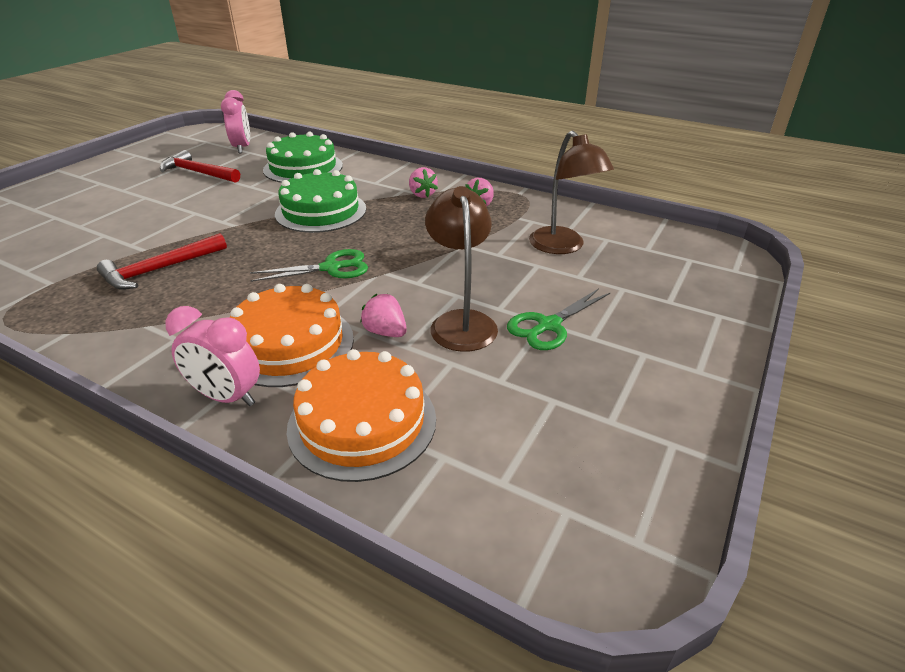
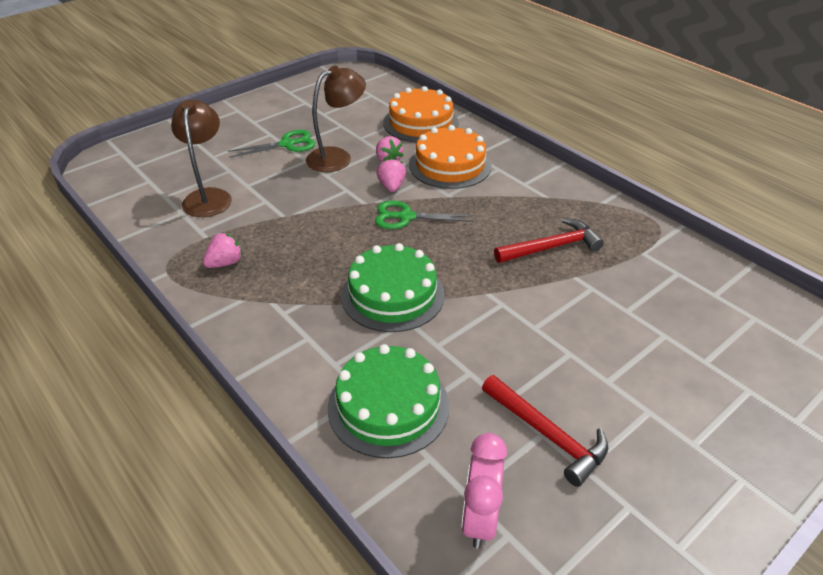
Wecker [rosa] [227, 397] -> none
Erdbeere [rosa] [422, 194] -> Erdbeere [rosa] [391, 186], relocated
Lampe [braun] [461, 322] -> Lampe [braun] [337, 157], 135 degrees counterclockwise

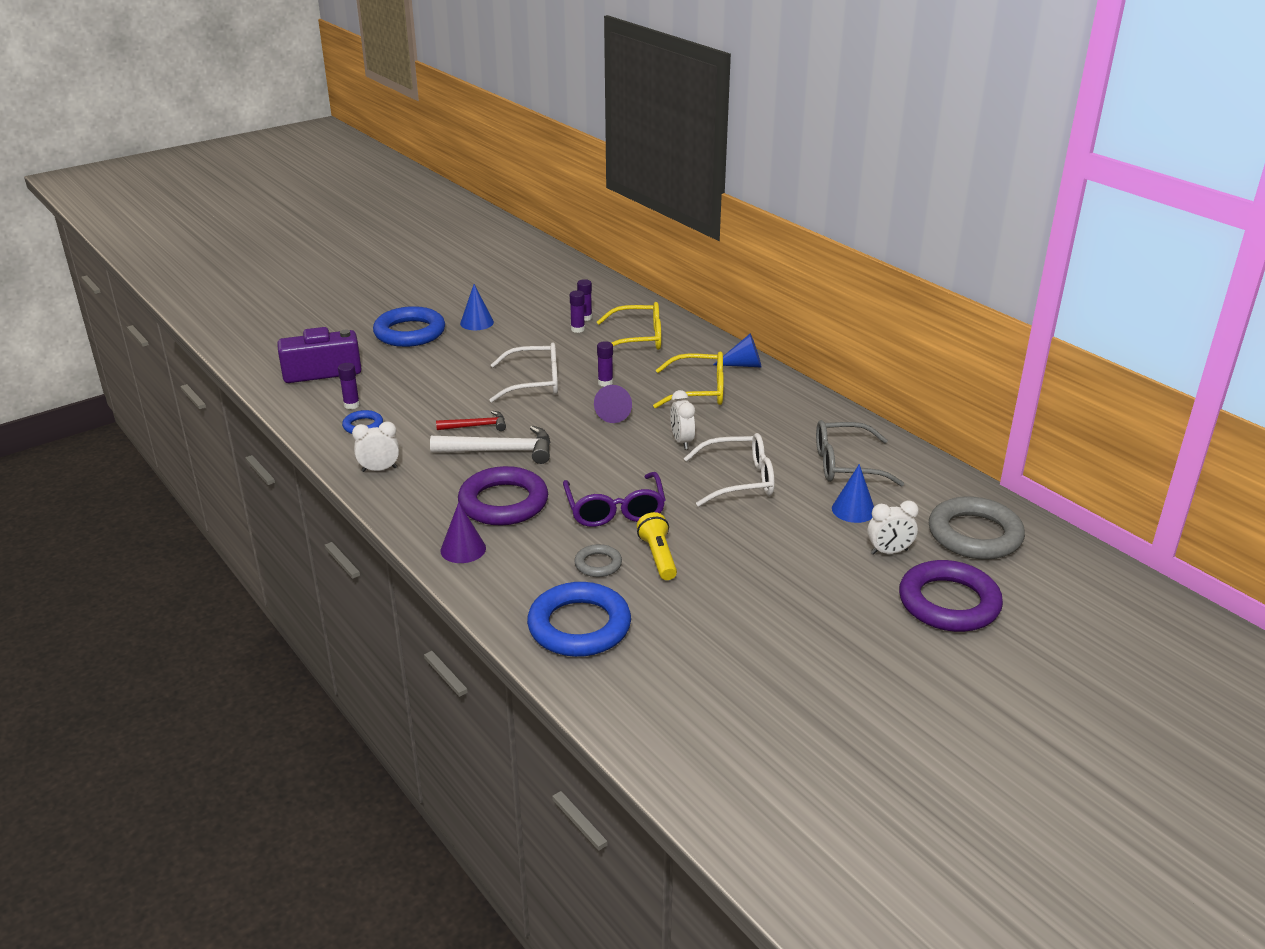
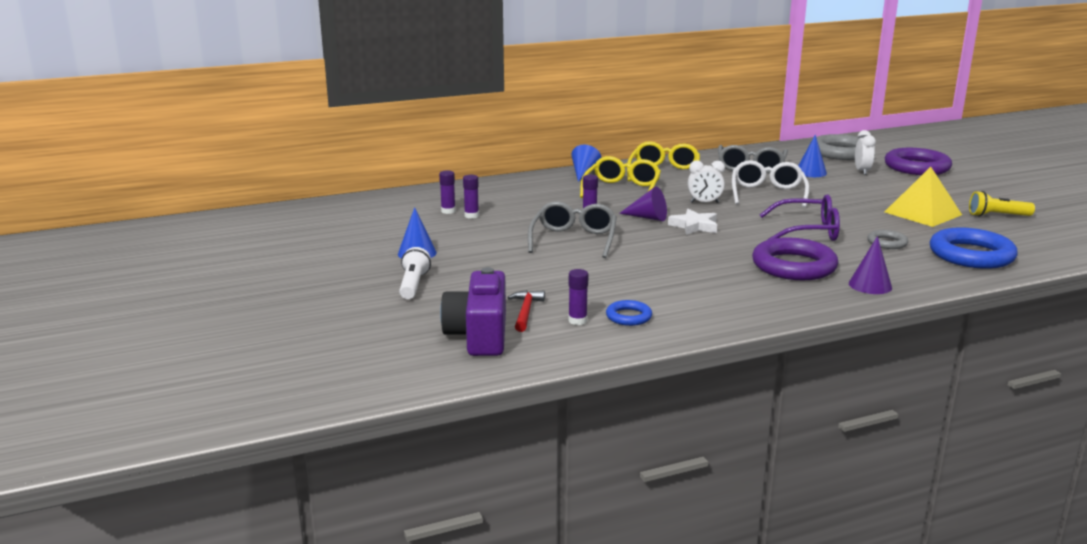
Wecker [weiß] [379, 469] -> none
Hammer [weiß] [500, 451] -> none
none -> Stern [weiß] [694, 226]
none -> Pyramide [gelb] [923, 213]
Hammer [rot] [476, 426] -> Hammer [rot] [525, 312], relocated
Brille [gelb] [638, 339] -> Brille [gelb] [664, 173], relocated
Taschenlampe [gelb] [658, 556] -> Taschenlampe [gelb] [997, 216], relocated
Ring [blau] [410, 332] -> Taschenlampe [weiß] [413, 285]
Brille [weiß] [535, 383] -> Brille [grau] [574, 239]

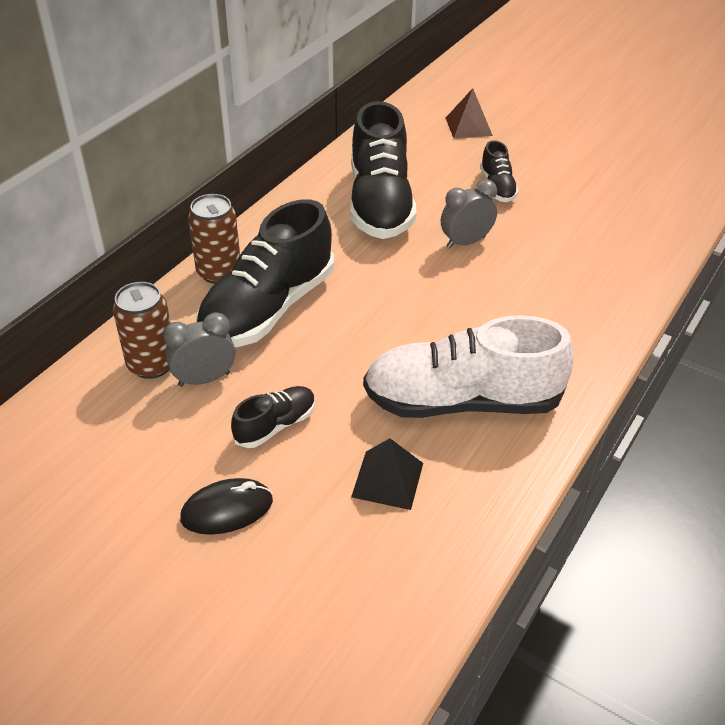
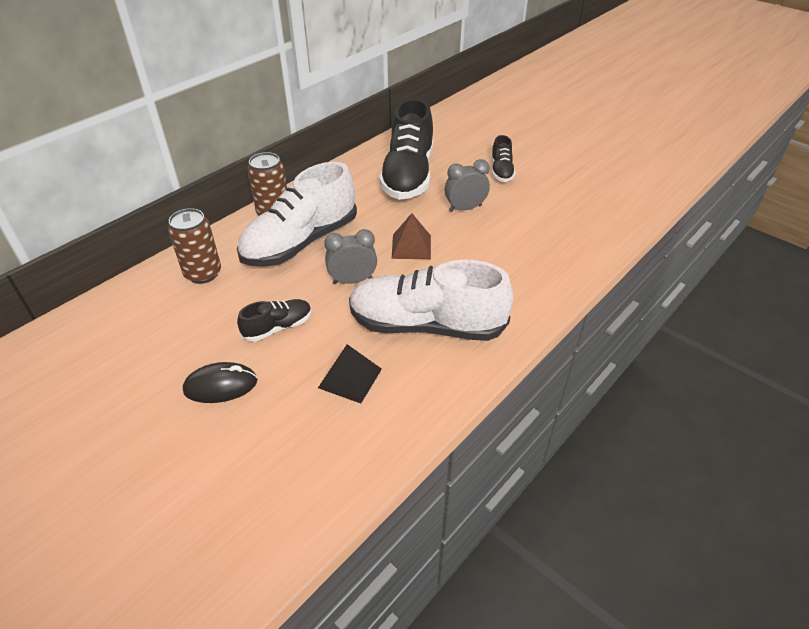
Wecker [grau] [204, 379] -> Wecker [grau] [352, 281], relocated
Pyramide [braun] [468, 126] -> Pyramide [braun] [411, 246], relocated
Schuh [schwarz] [267, 308] -> Schuh [weiß] [300, 242]

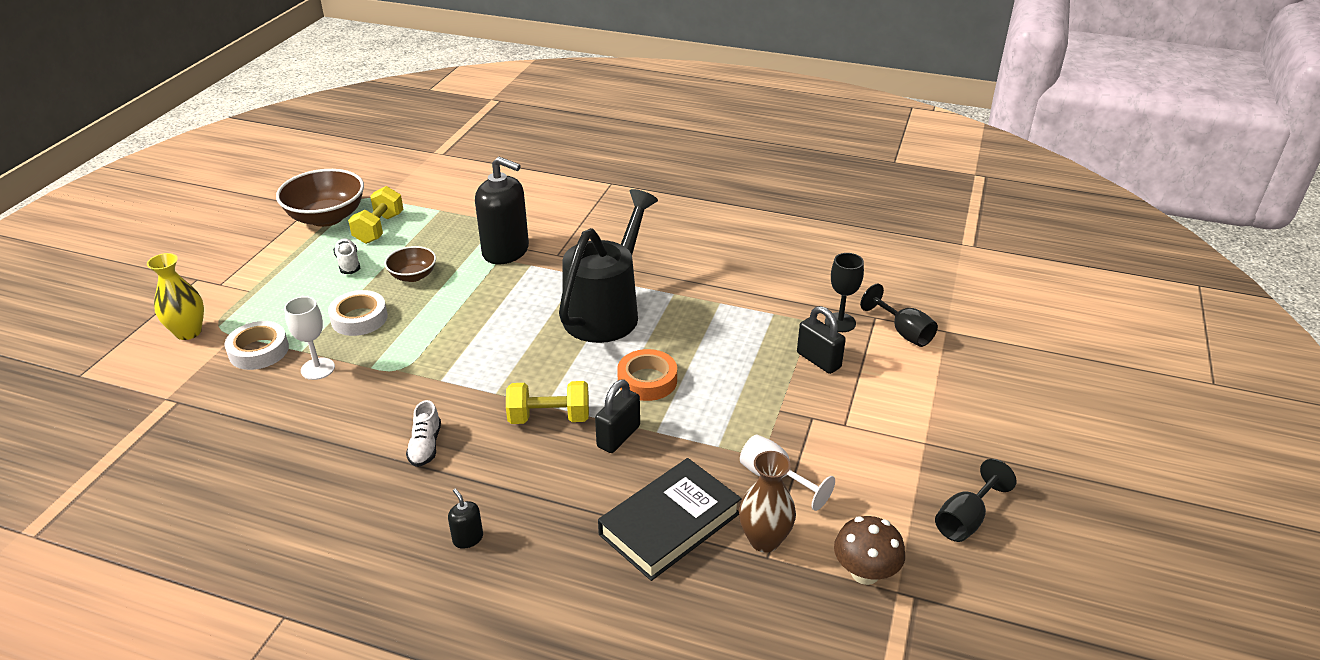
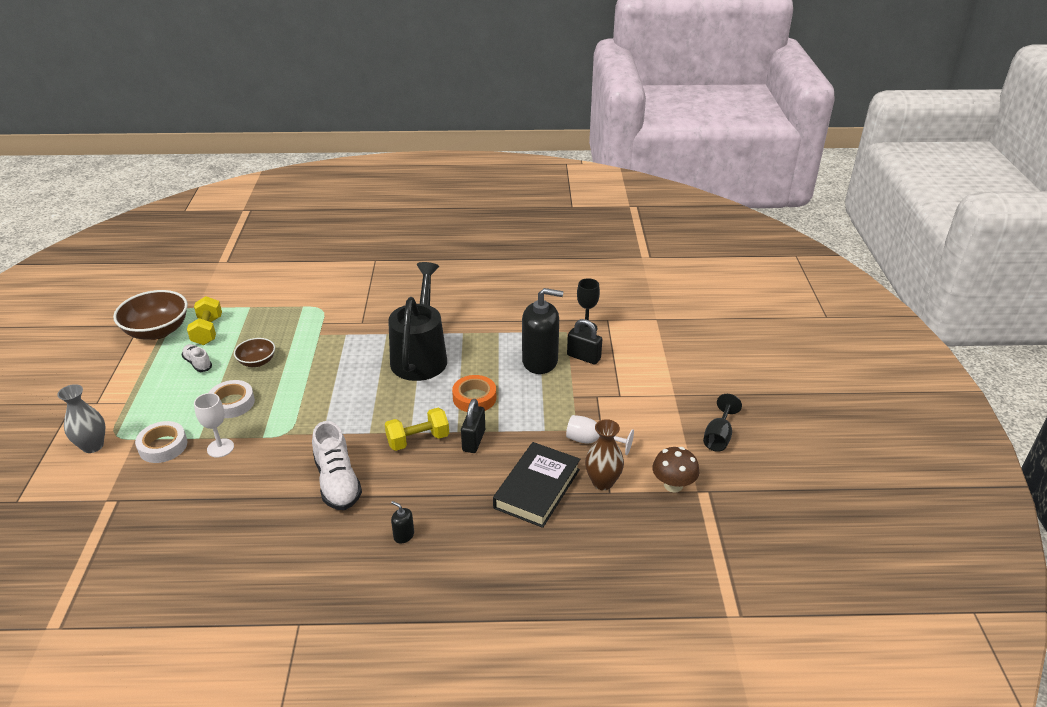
Kelch [schwarz] [903, 332] -> none
Seifenspender [schwarz] [506, 251] -> Seifenspender [schwarz] [540, 361], relocated
Vase [gelb] [188, 332] -> Vase [grau] [93, 446]
Schuh [weiß] [425, 446] -> Schuh [weiß] [337, 482], x1.80

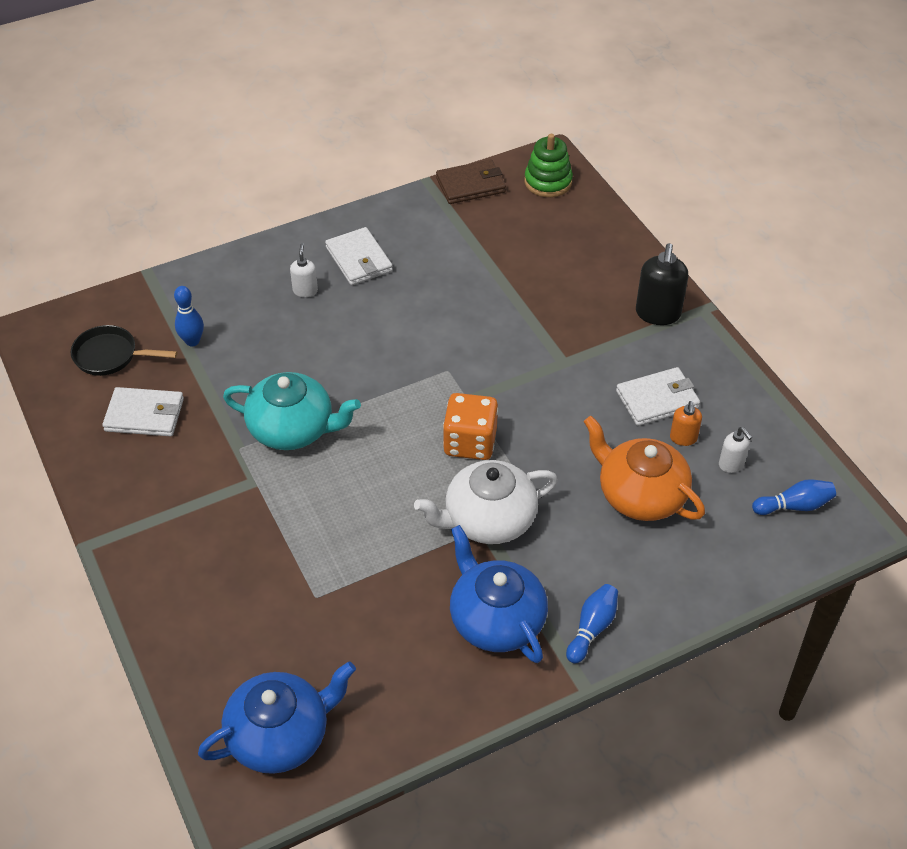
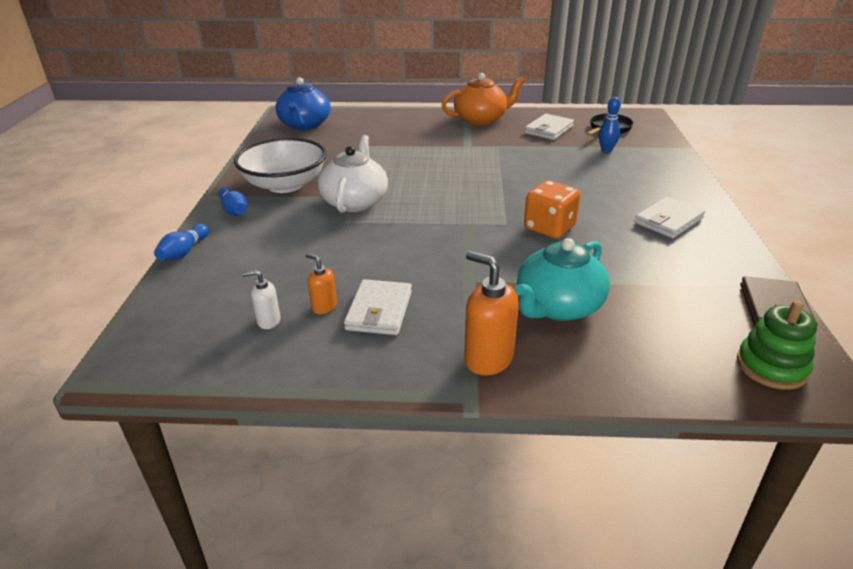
Seifenspender [weiß] [305, 290] -> none
Teekanne [türkis] [293, 429] -> Teekanne [türkis] [557, 307], relocated
Spielwürfel [orange] [470, 442] -> Spielwürfel [orange] [549, 228], relocated
Teekanne [orange] [640, 495] -> Teekanne [orange] [481, 119], relocated
Bowlingkegel [blau] [794, 506] -> Bowlingkegel [blau] [184, 252], relocated
Teekanne [blau] [496, 619] -> Schüssel [weiß] [285, 185]
Seifenspender [schwarz] [658, 314] -> Seifenspender [orange] [488, 359]
Geldbörse [weiß] [359, 259] -> Geldbörse [weiß] [668, 221], 45 degrees counterclockwise

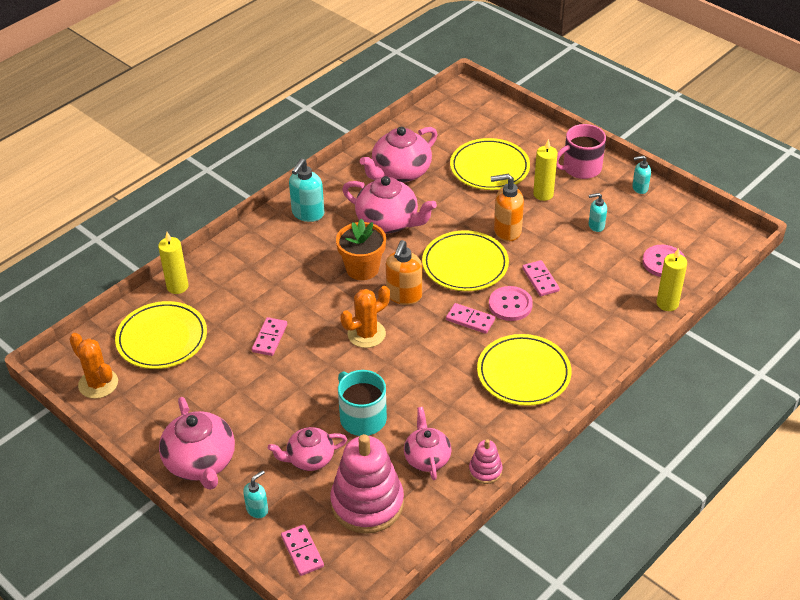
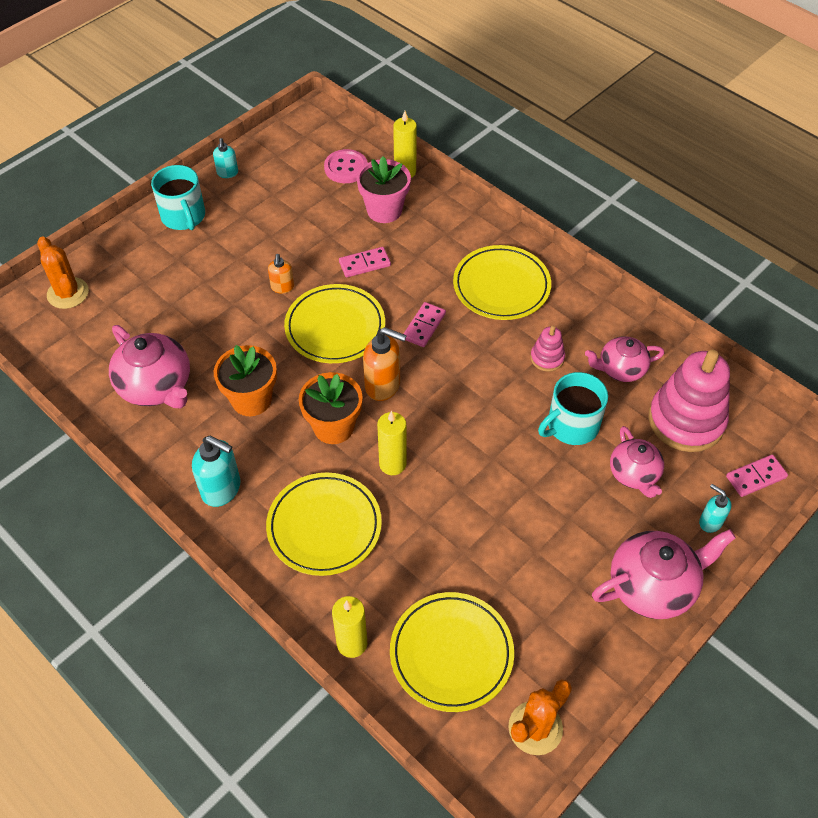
Dominostein [rosa] [269, 338] -> none
Knopf [rosa] [510, 305] -> none
Seifenspender [türkis] [596, 226] -> none
none -> Blumentopf [rosa] [384, 210]
Kaktus [orange] [366, 334] -> Kaktus [orange] [68, 293], relocated
Teller [gelb] [489, 168] -> Teller [gelb] [324, 526], relocated
Stapelspielzeug [rosa] [485, 470] -> Stapelspielzeug [rosa] [547, 358], relocated
Kerze [gelb] [543, 194] -> Kerze [gelb] [392, 464], relocated
Teekanne [rosa] [388, 222] -> Blumentopf [orange] [251, 399]
Tasse [rosa] [581, 168] -> Tasse [türkis] [183, 216]
Seifenspender [orange] [506, 231] -> Seifenspender [orange] [282, 287], x0.59

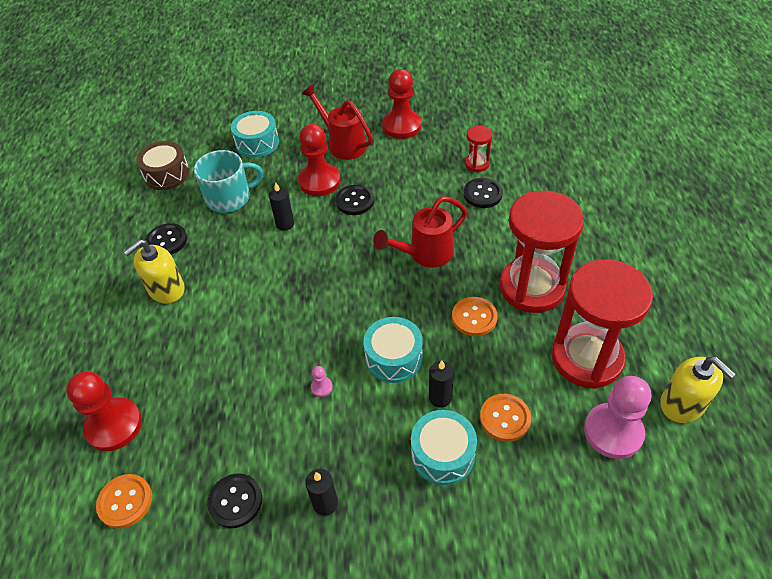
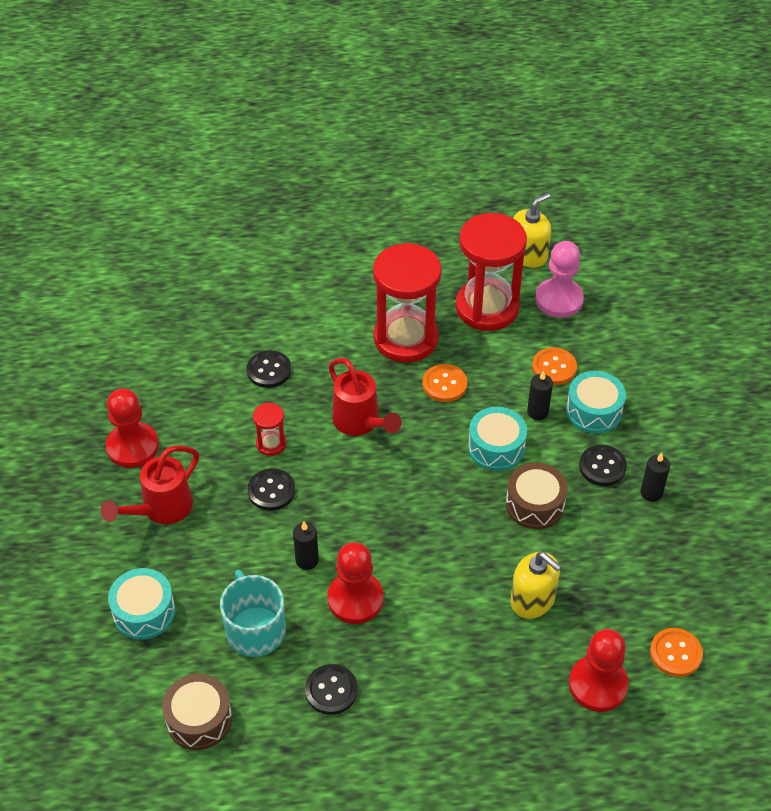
Seifenspender [gelb] [166, 289] -> Seifenspender [gelb] [532, 600], relocated
Knopf [schwarz] [235, 501] -> Knopf [schwarz] [602, 467], relocated
Bauer [rot] [319, 181] -> Bauer [rot] [355, 599], relocated
Sanduhr [rot] [477, 164] -> Sanduhr [rot] [271, 444], relocated
Bauer [rosa] [321, 387] -> Trommel [braun] [535, 504]

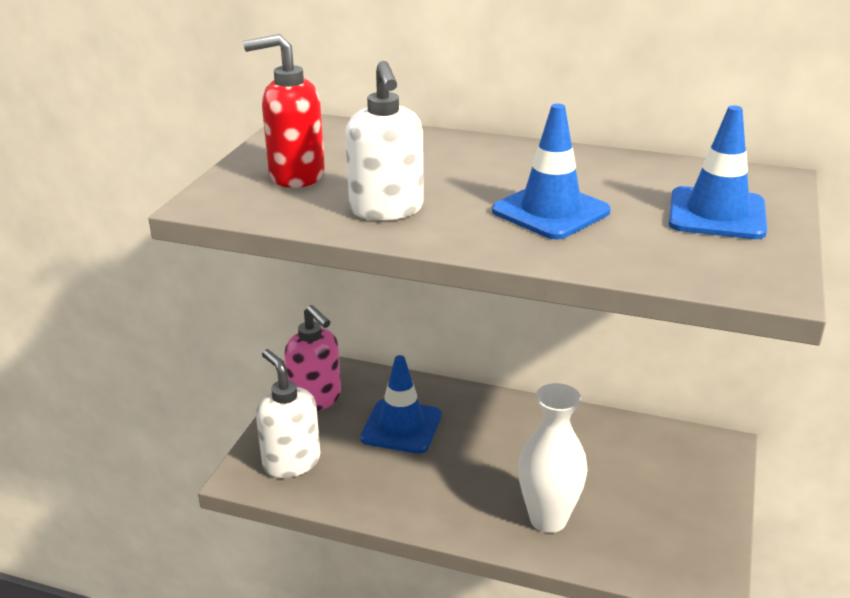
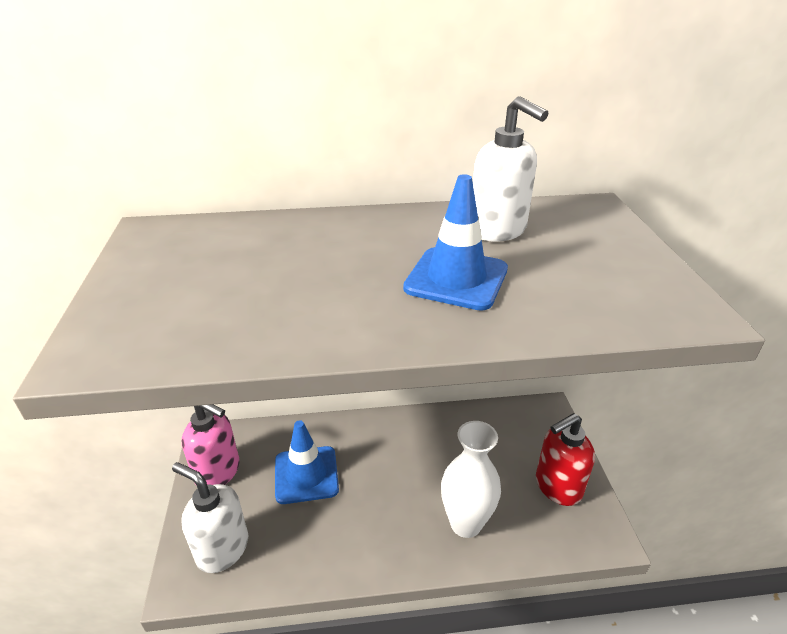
Leitkegel [blau] [717, 214] -> none
Seifenspender [rot] [296, 176] -> Seifenspender [rot] [557, 487], relocated
Seifenspender [weiß] [386, 210] -> Seifenspender [weiß] [498, 230], relocated

